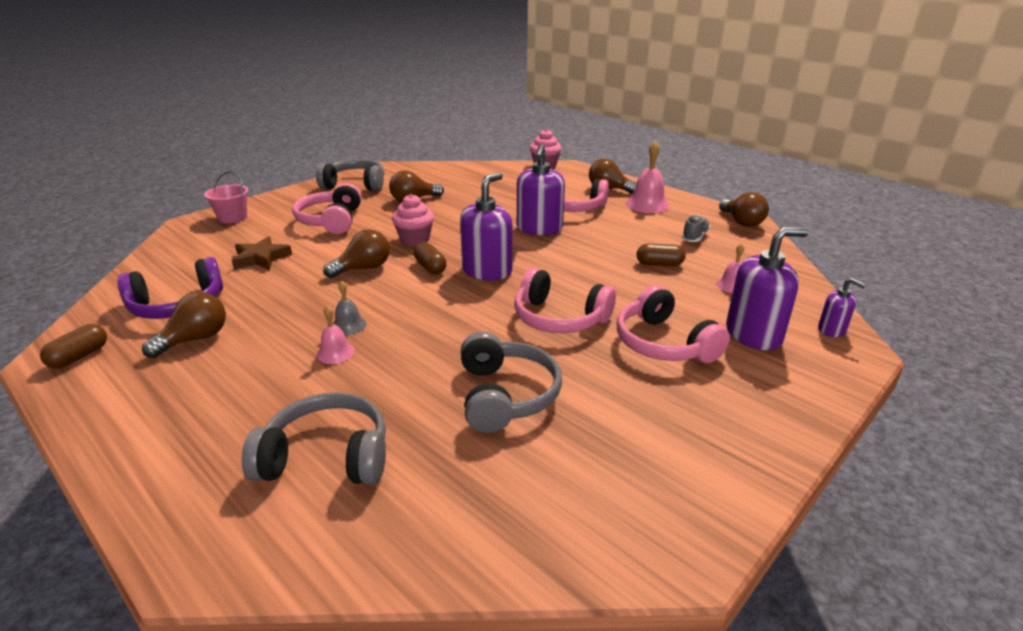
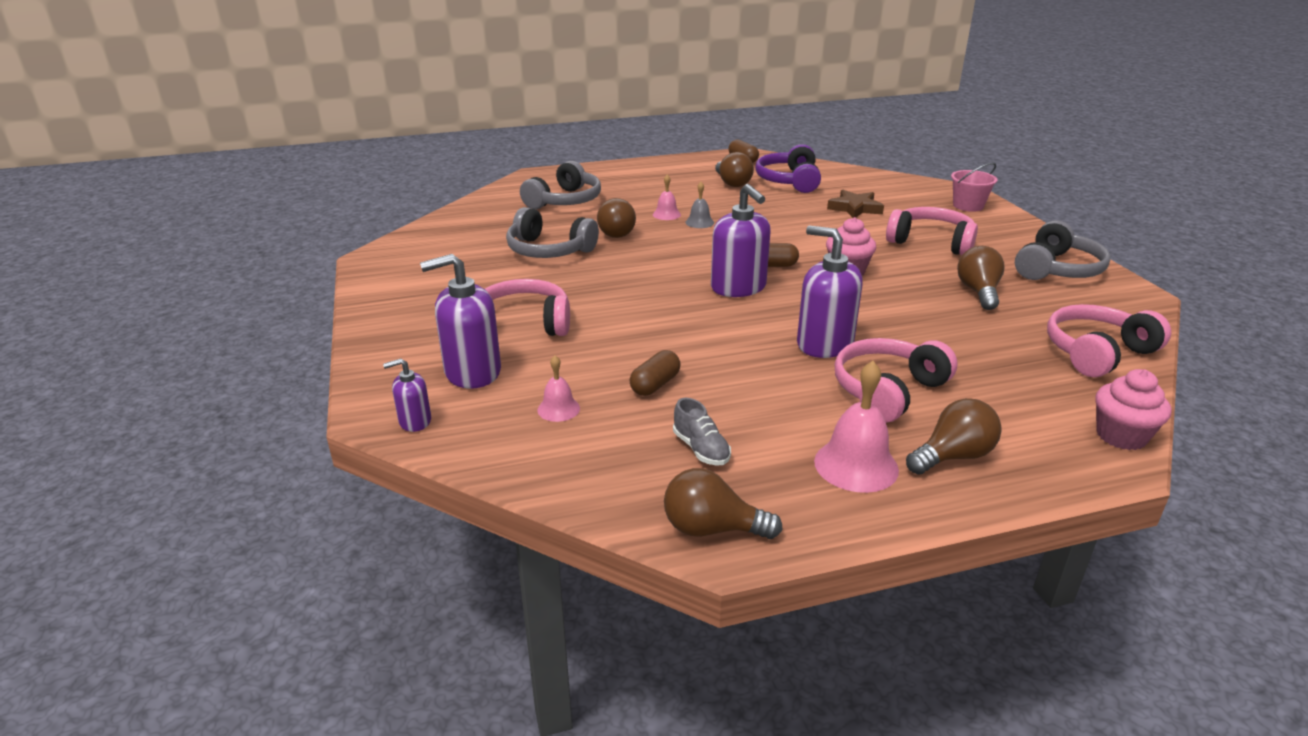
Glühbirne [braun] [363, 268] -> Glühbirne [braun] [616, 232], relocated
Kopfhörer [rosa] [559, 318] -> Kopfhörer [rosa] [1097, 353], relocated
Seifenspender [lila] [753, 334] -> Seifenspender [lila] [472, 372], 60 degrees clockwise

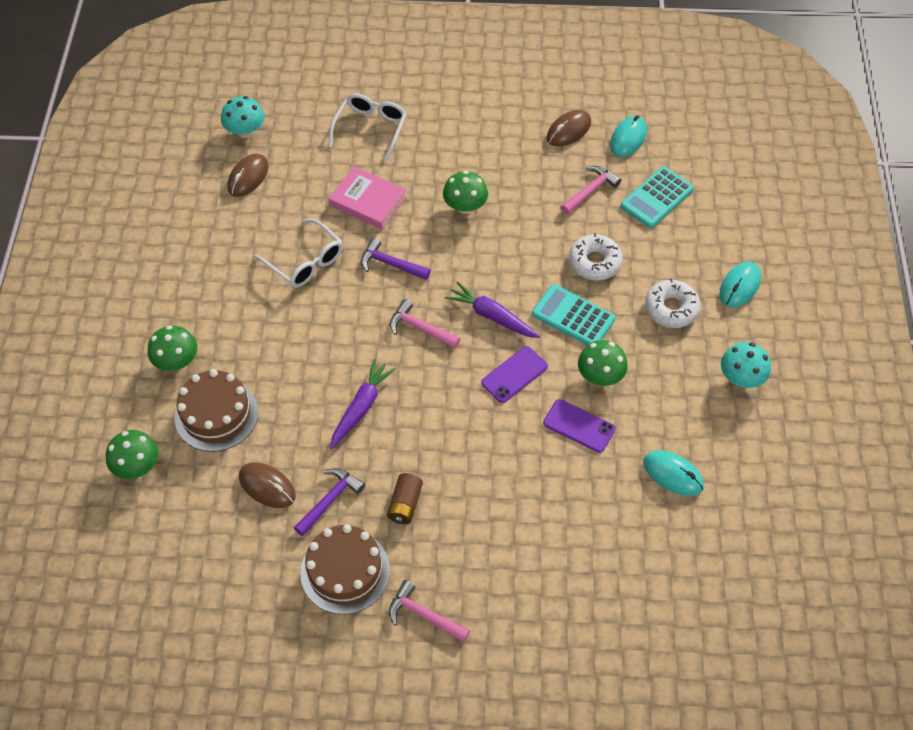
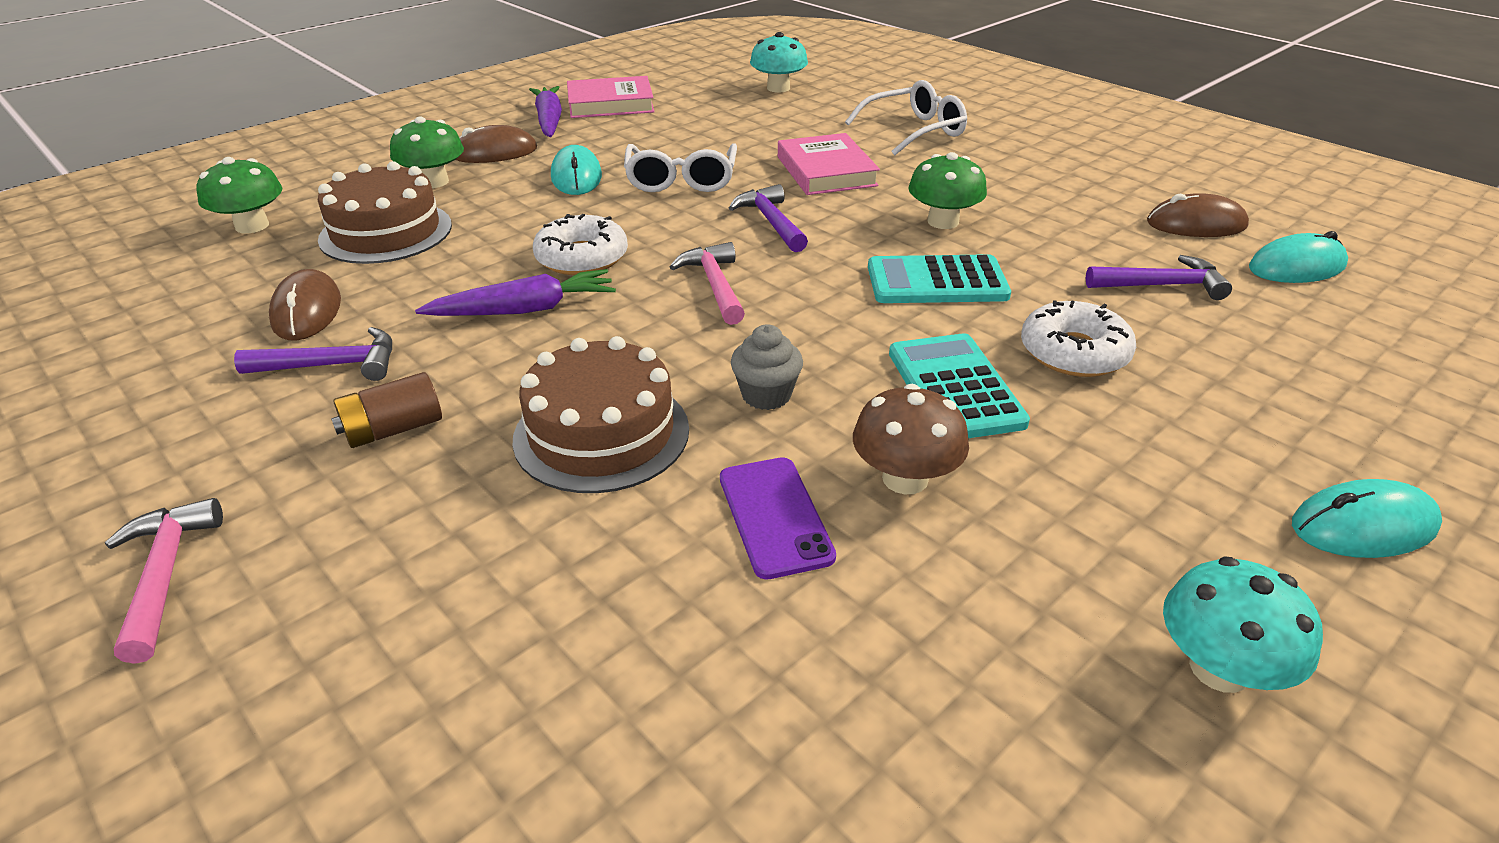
none -> Buch [rosa] [610, 104]
Computermaus [braun] [248, 177] -> Computermaus [braun] [495, 152], relocated
Kuchen [braun] [345, 571] -> Kuchen [braun] [601, 433], relocated
Karotte [lila] [492, 316] -> Karotte [lila] [549, 121], relocated
Taschenrechner [türkis] [656, 198] -> Taschenrechner [türkis] [936, 282], relocated
Computermaus [türkis] [673, 474] -> Computermaus [türkis] [576, 176], relocated
Donut [weiß] [671, 308] -> Donut [weiß] [582, 258], relocated
Handy [lila] [514, 374] -> Muffin [grau] [766, 395]
Hammer [rosa] [590, 191] -> Hammer [lila] [1162, 285]
Pilz [grün] [600, 375] -> Pilz [braun] [905, 478]

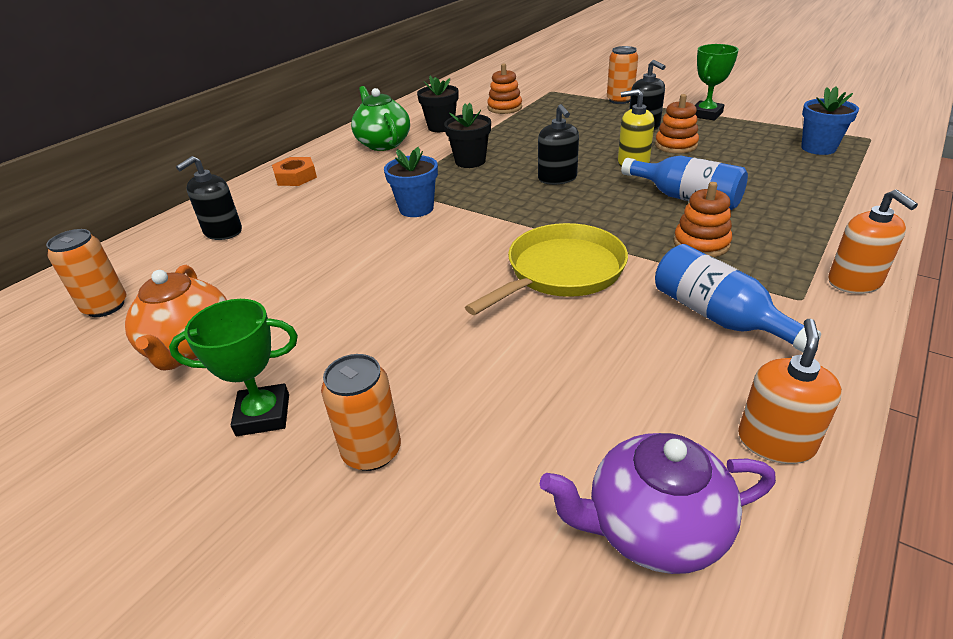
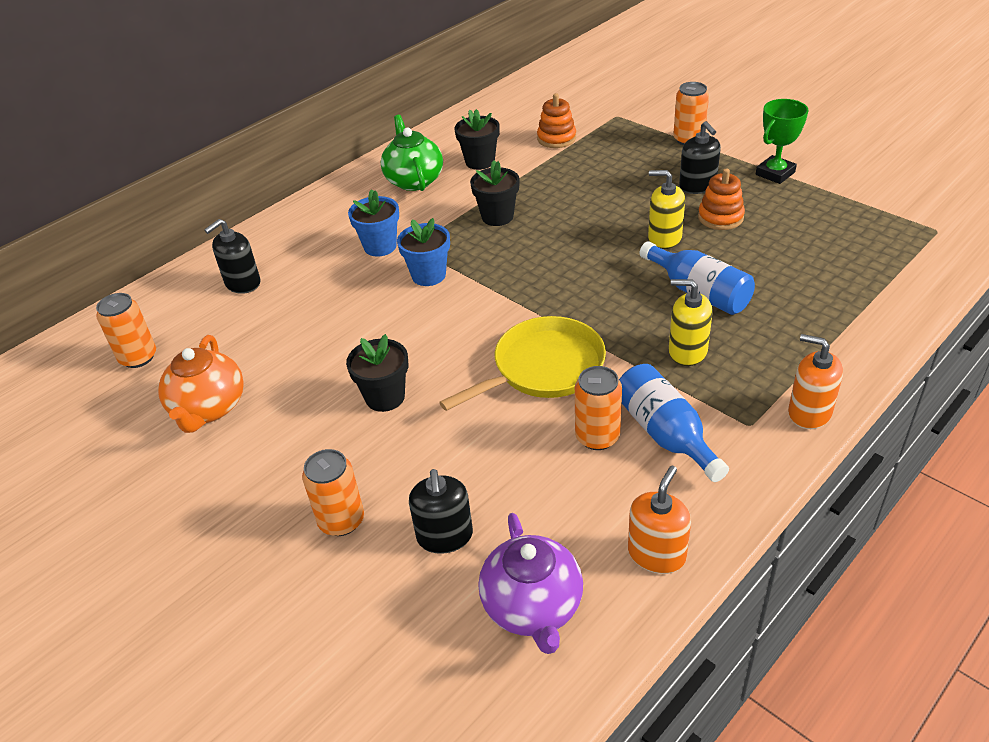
Pokal [grün] [263, 415] -> none
Sechskantmutter [orange] [295, 177] -> none
none -> Blumentopf [schwarz] [385, 397]
none -> Dose [orange] [597, 437]
Seifenspender [schwarz] [557, 178] -> Seifenspender [schwarz] [445, 536], relocated
Blumentopf [blau] [818, 148] -> Blumentopf [blau] [380, 246], relocated
Stapelspielzeug [orange] [701, 244] -> Seifenspender [gelb] [687, 351]
Teekanne [lila] [653, 529] -> Teekanne [lila] [532, 607], 105 degrees counterclockwise
Seifenspender [orange] [854, 282] -> Seifenspender [orange] [809, 412], 135 degrees clockwise

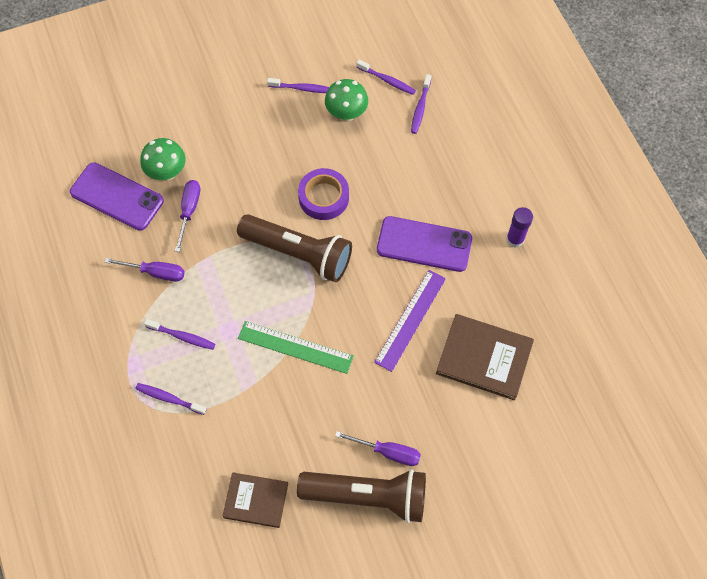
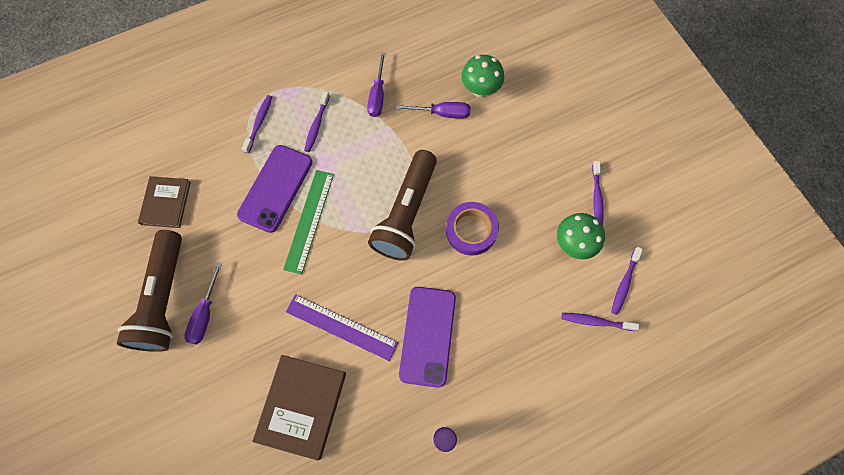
Handy [lila] [117, 197] -> Handy [lila] [275, 188], relocated

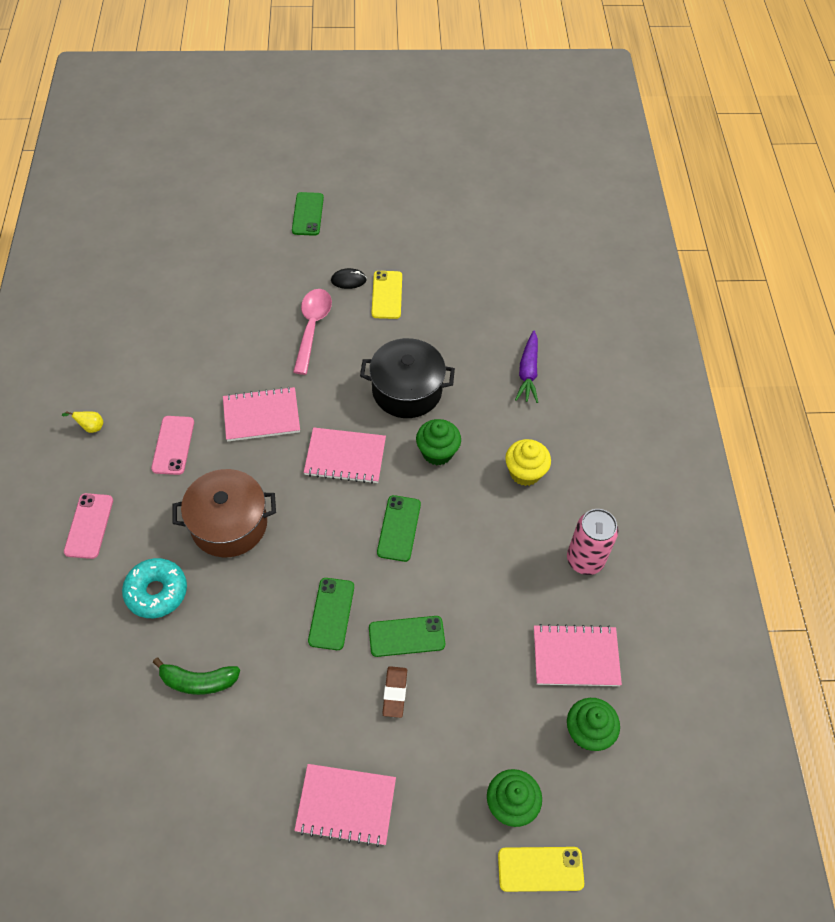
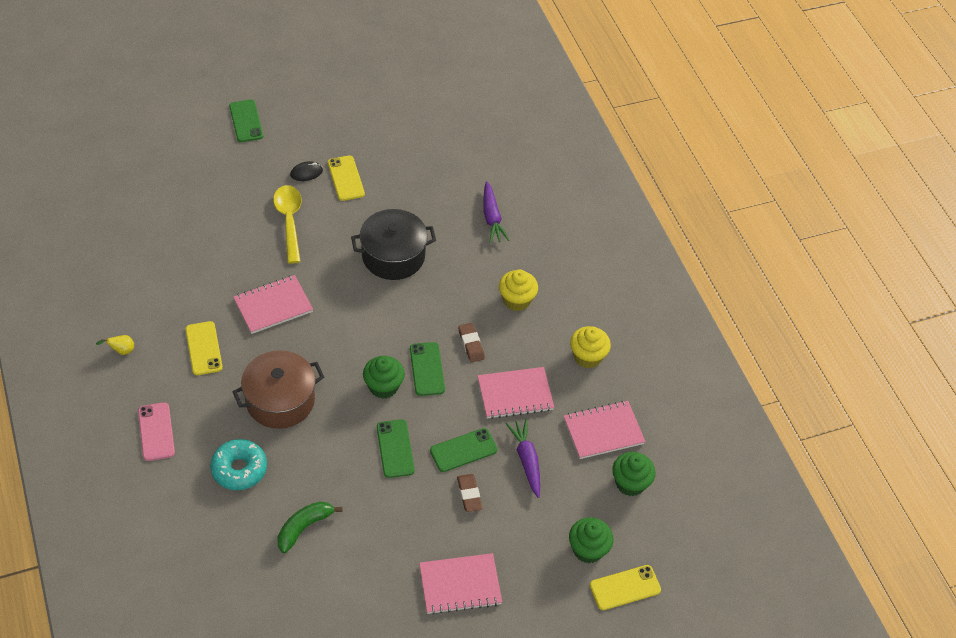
none -> Radiergummi [braun] [471, 344]
none -> Karotte [lila] [526, 460]
Notizbuch [rosa] [345, 457] -> Notizbuch [rosa] [515, 394], relocated
Muffin [grün] [437, 452] -> Muffin [grün] [383, 386], relocated
Dose [rosa] [585, 560] -> Muffin [gelb] [587, 357]
Handy [rosa] [173, 445] -> Handy [gelb] [203, 348]
Löffel [rosa] [312, 327] -> Löffel [gelb] [289, 221]
Banane [grün] [198, 681] -> Banane [grün] [304, 527], 150 degrees clockwise

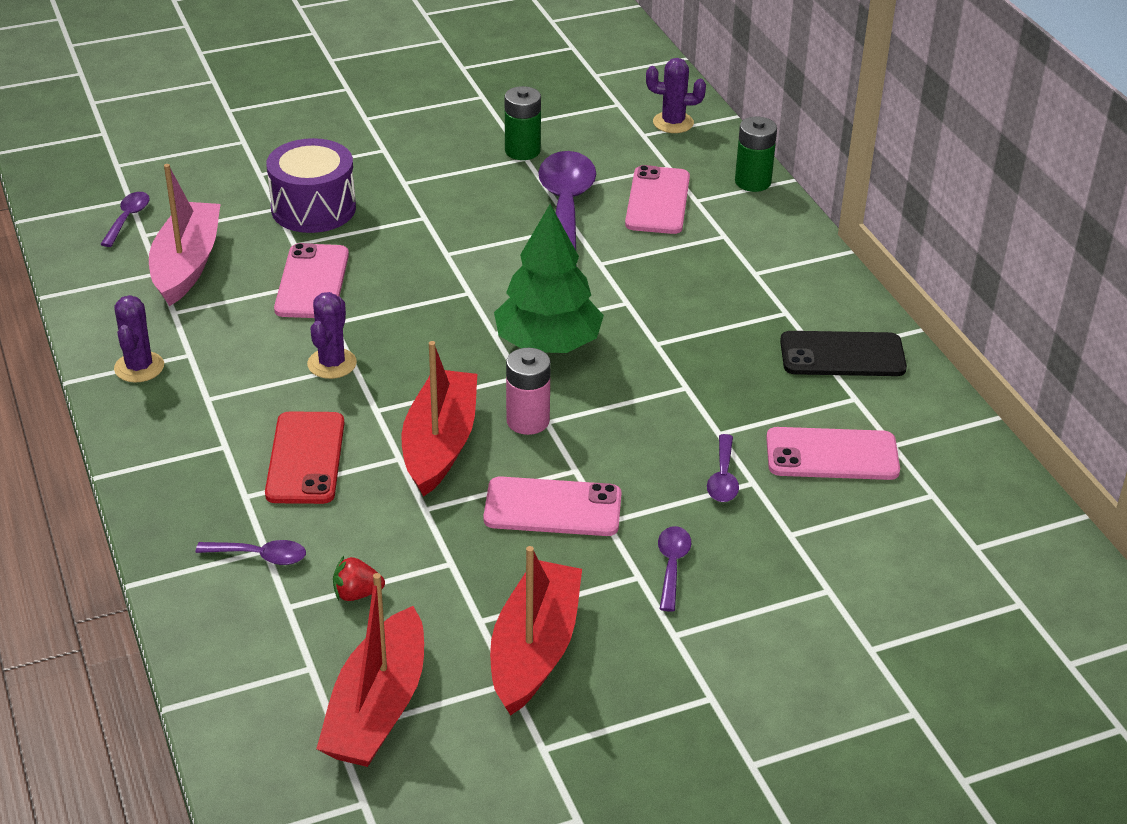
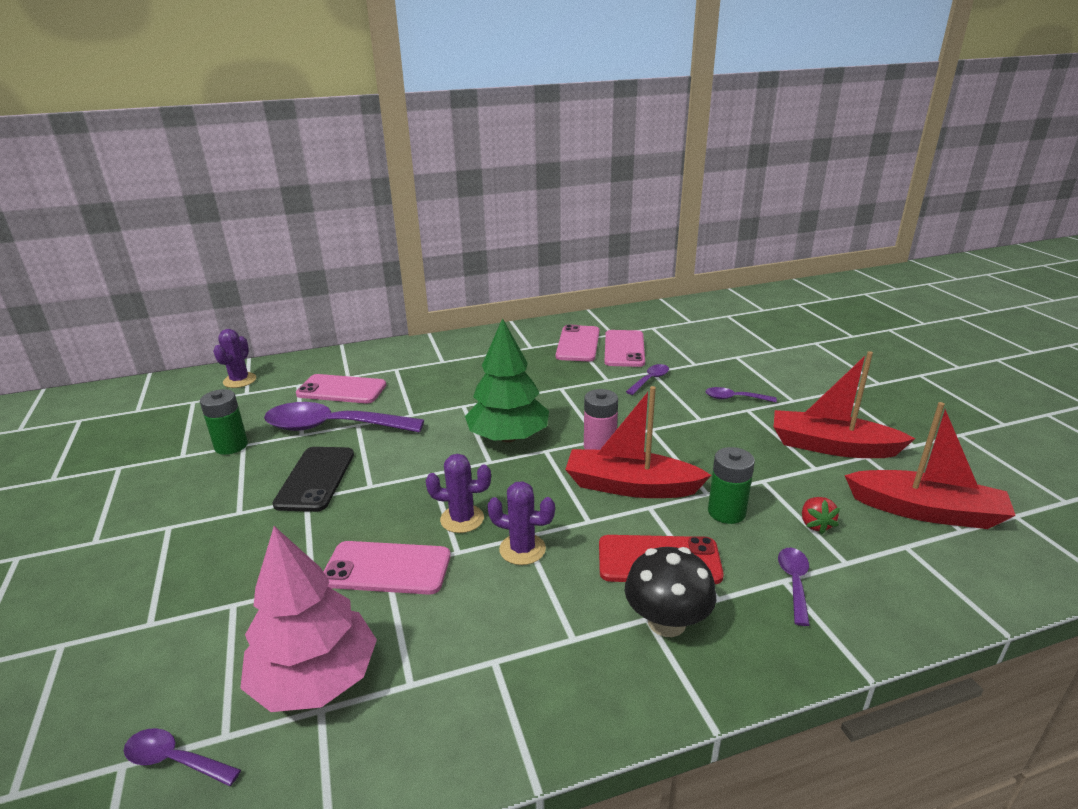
Trommel [lila] [313, 208] -> none
none -> Pilz [schwarz] [666, 622]
Kaktus [lila] [139, 367] -> Kaktus [lila] [462, 519], relocated
Handy [rosa] [553, 508] -> Handy [rosa] [578, 344], relocated
Batterie [grün] [752, 182] -> Batterie [grün] [726, 512], relocated
Handy [schwarz] [842, 355] -> Handy [schwarz] [315, 479], relocated
Boot [rosa] [186, 264] -> Baum [rosa] [315, 679]
Löffel [lila] [723, 478] -> Löffel [lila] [650, 380], 60 degrees counterclockwise

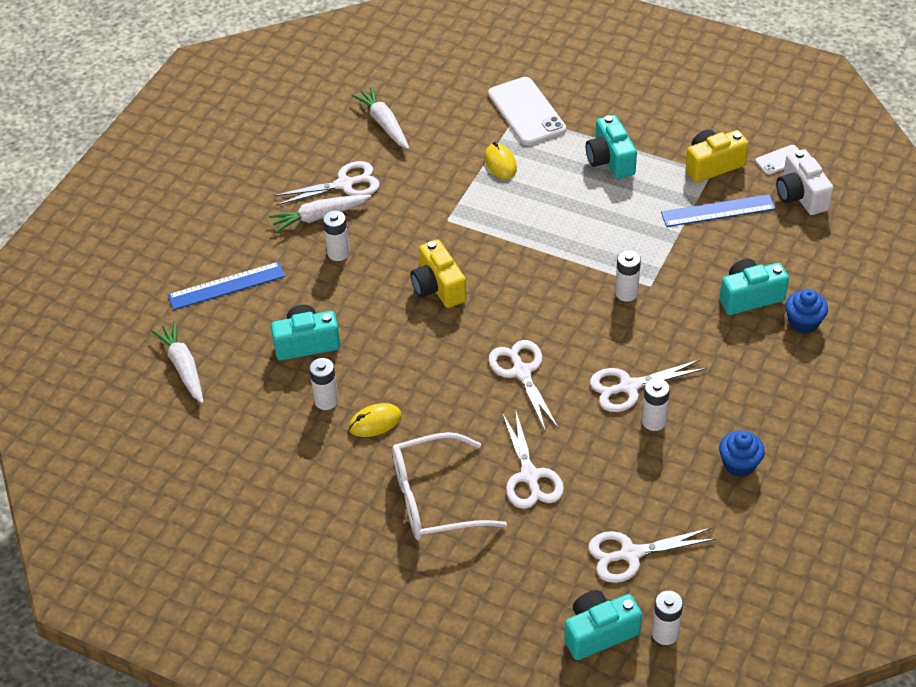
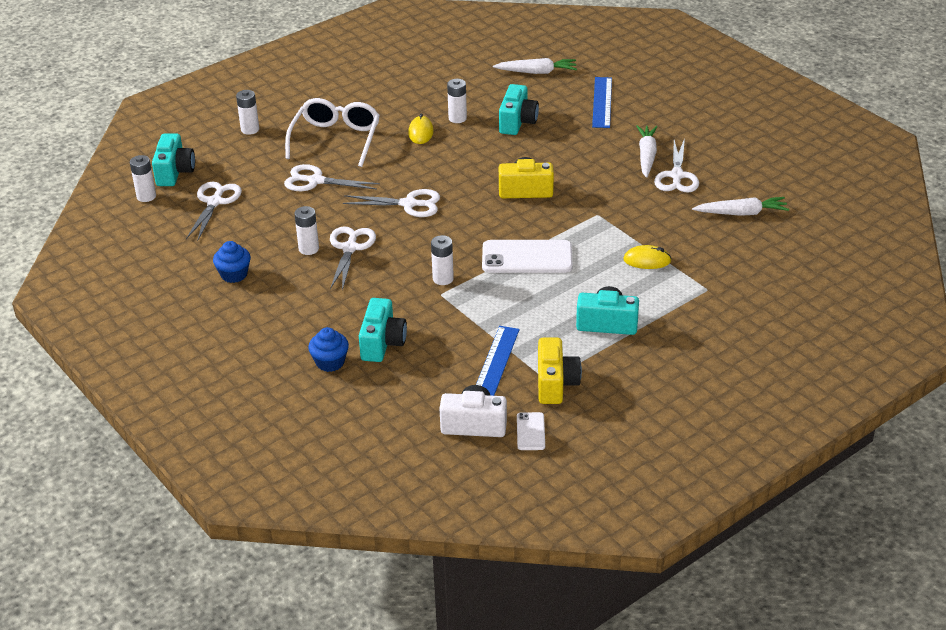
Batterie [weiß] [338, 253] -> Batterie [weiß] [250, 129], relocated
Handy [weiß] [526, 112] -> Handy [weiß] [527, 257], relocated

